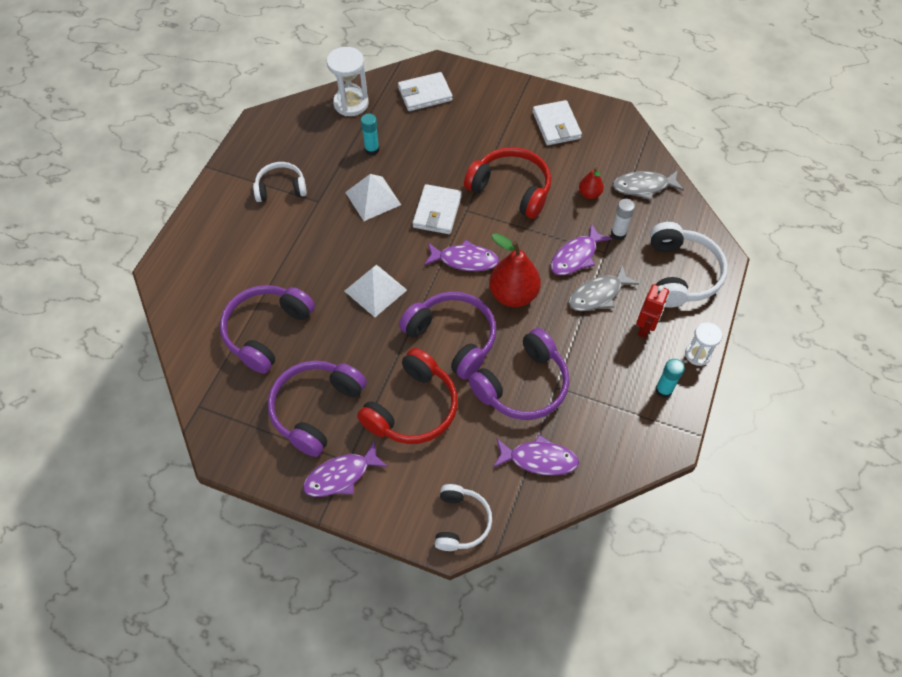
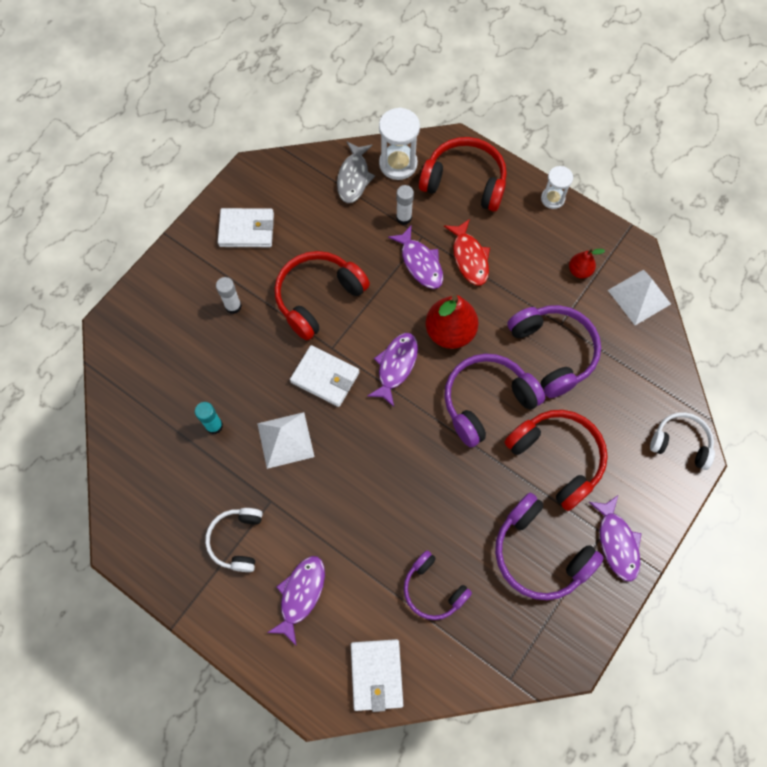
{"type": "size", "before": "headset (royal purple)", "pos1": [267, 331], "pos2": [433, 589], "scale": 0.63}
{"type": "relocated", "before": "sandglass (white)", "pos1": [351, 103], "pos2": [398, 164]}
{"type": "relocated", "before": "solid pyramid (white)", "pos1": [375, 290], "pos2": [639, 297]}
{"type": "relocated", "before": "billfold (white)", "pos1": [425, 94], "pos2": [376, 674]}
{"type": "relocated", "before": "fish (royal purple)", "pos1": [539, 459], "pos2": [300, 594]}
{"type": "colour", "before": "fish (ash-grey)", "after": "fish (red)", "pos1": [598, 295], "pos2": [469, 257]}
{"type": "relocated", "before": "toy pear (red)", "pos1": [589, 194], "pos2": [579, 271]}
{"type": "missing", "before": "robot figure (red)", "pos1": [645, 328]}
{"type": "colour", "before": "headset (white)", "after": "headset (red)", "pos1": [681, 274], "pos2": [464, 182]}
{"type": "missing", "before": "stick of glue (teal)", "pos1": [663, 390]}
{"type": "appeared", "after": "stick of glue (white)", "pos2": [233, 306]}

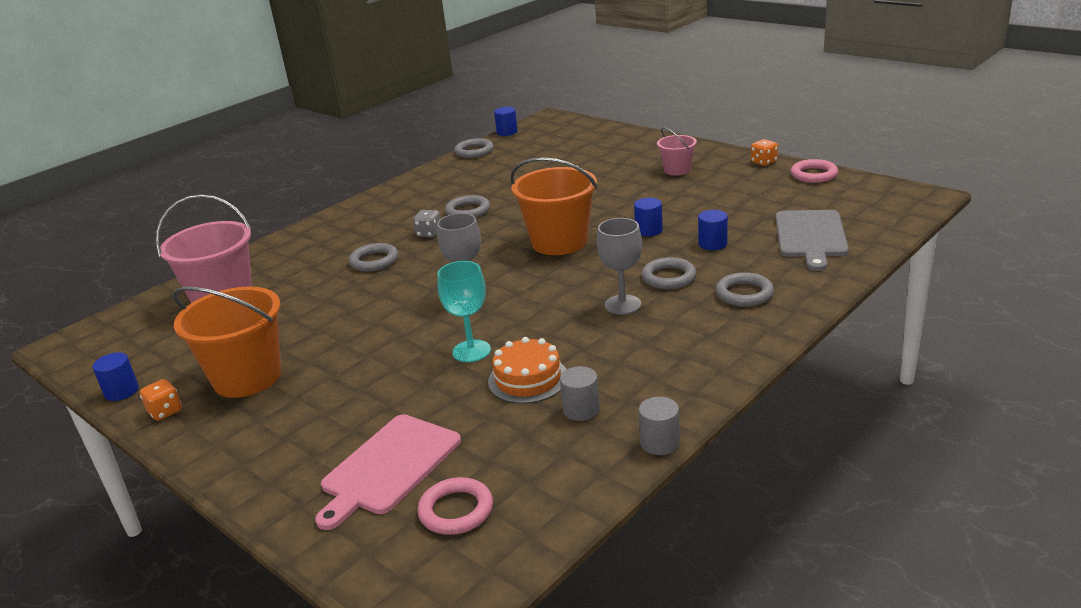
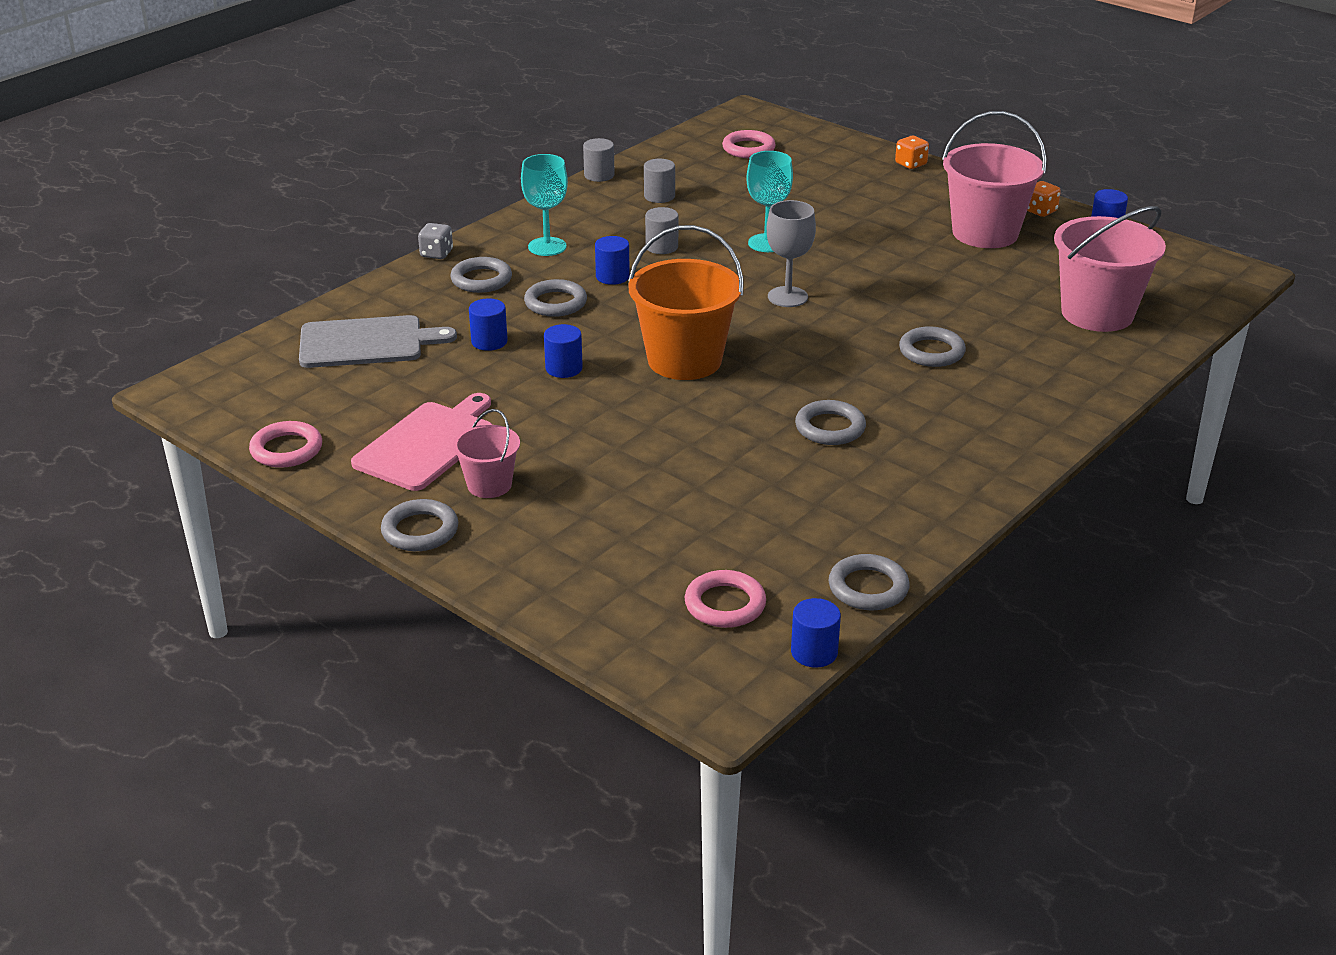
{"type": "colour", "before": "bucket (orange)", "after": "bucket (pink)", "pos1": [247, 377], "pos2": [985, 233]}
{"type": "relocated", "before": "chopping board (pink)", "pos1": [388, 467], "pos2": [427, 444]}
{"type": "relocated", "before": "game die (ash-grey)", "pos1": [429, 233], "pos2": [436, 254]}
{"type": "missing", "before": "gateau (orange)", "pos1": [528, 379]}
{"type": "exchanged", "before": "wine glass (ash-grey)", "after": "solid cylinder (royal blue)", "pos1": [623, 305], "pos2": [612, 277]}
{"type": "relocated", "before": "game die (orange)", "pos1": [764, 162], "pos2": [911, 164]}
{"type": "spun", "before": "chopping board (ash-grey)", "pos1": [810, 236], "pos2": [367, 343], "turn": 75}
{"type": "appeared", "after": "torus (ash-grey)", "pos2": [420, 531]}
{"type": "appeared", "after": "wine glass (teal)", "pos2": [547, 247]}
{"type": "appeared", "after": "solid cylinder (ash-grey)", "pos2": [661, 247]}
{"type": "appeared", "after": "torus (pink)", "pos2": [725, 604]}

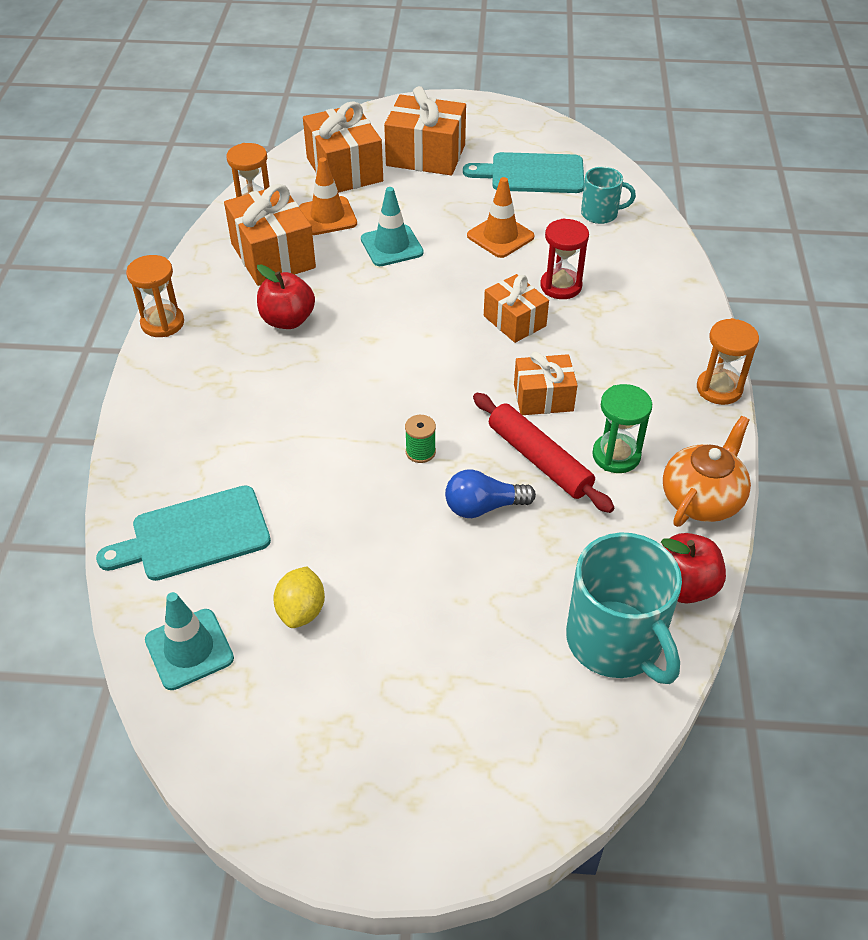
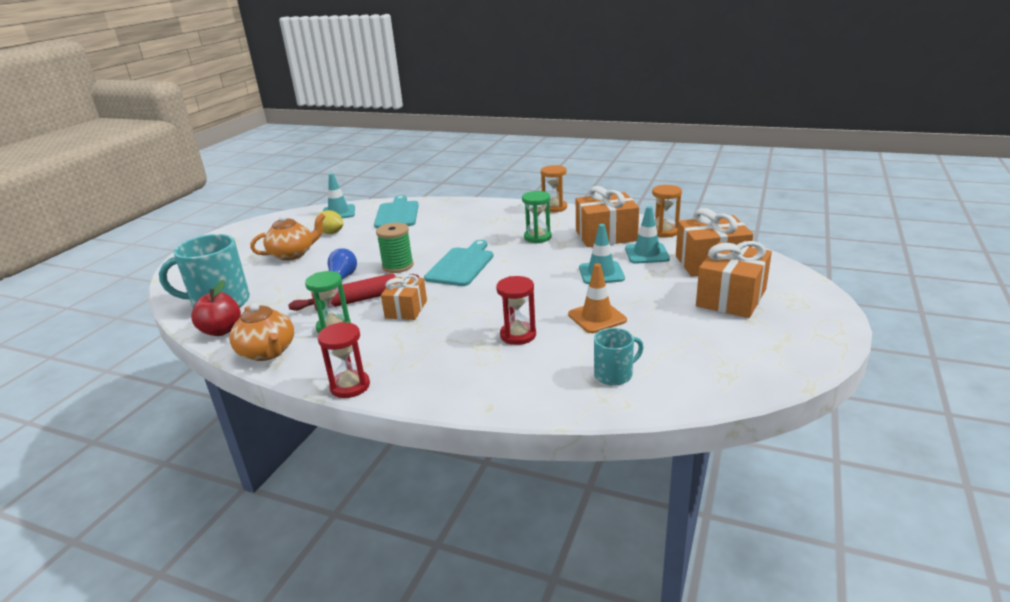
{"type": "exchanged", "before": "toy apple (red)", "after": "sandglass (leaf-green)", "pos1": [287, 320], "pos2": [537, 237]}
{"type": "colour", "before": "safety cone (orange)", "after": "safety cone (teal)", "pos1": [327, 216], "pos2": [647, 254]}
{"type": "size", "before": "spool (leaf-green)", "pos1": [420, 452], "pos2": [398, 266], "scale": 1.72}
{"type": "relocated", "before": "chopping board (teal)", "pos1": [532, 174], "pos2": [461, 265]}
{"type": "missing", "before": "gift (orange)", "pos1": [514, 321]}
{"type": "spun", "before": "tea mug (teal)", "pos1": [600, 214], "pos2": [614, 375], "turn": -135}
{"type": "colour", "before": "sandglass (orange)", "after": "sandglass (red)", "pos1": [719, 389], "pos2": [350, 386]}
{"type": "appeared", "after": "tea pot (orange)", "pos2": [293, 254]}

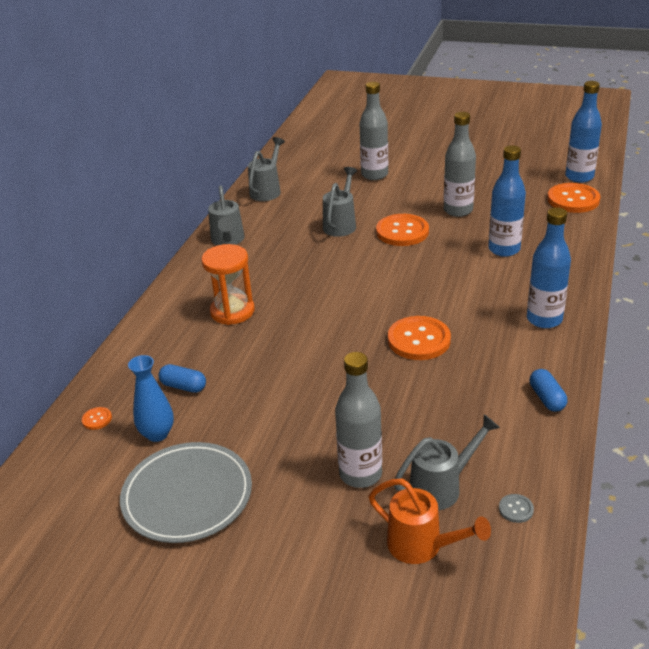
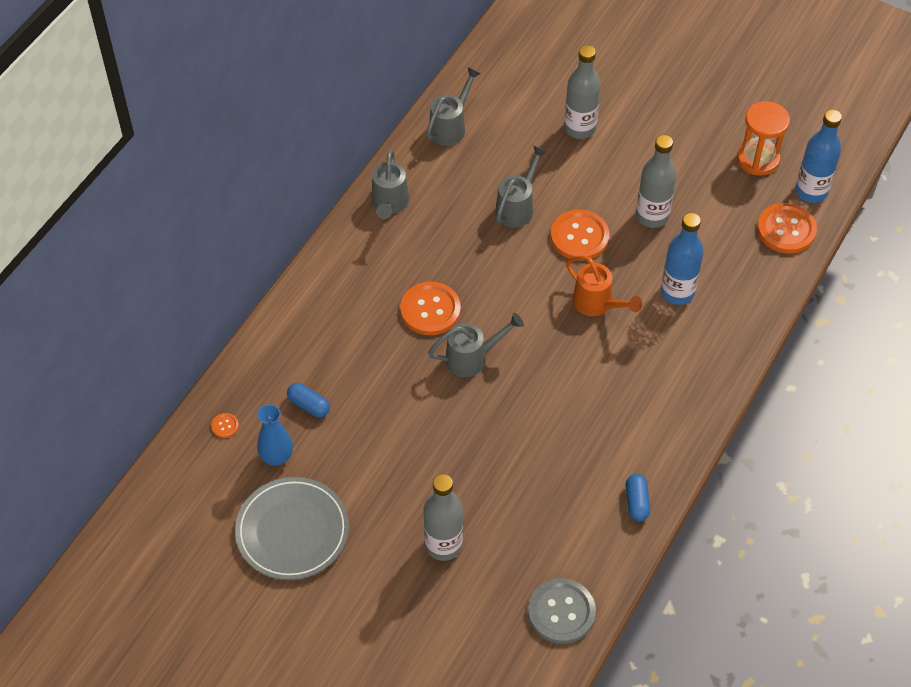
{"type": "relocated", "before": "sandglass (orange)", "pos1": [232, 311], "pos2": [758, 159]}
{"type": "relocated", "before": "watering pot (orange)", "pos1": [421, 546], "pos2": [597, 304]}
{"type": "relocated", "before": "button (orange)", "pos1": [419, 340], "pos2": [430, 310]}
{"type": "relocated", "before": "watering pot (ash-grey)", "pos1": [441, 487], "pos2": [472, 358]}
{"type": "size", "before": "button (ash-grey)", "pos1": [516, 509], "pos2": [561, 612], "scale": 2.31}
{"type": "missing", "before": "drink bottle (royal blue)", "pos1": [544, 319]}

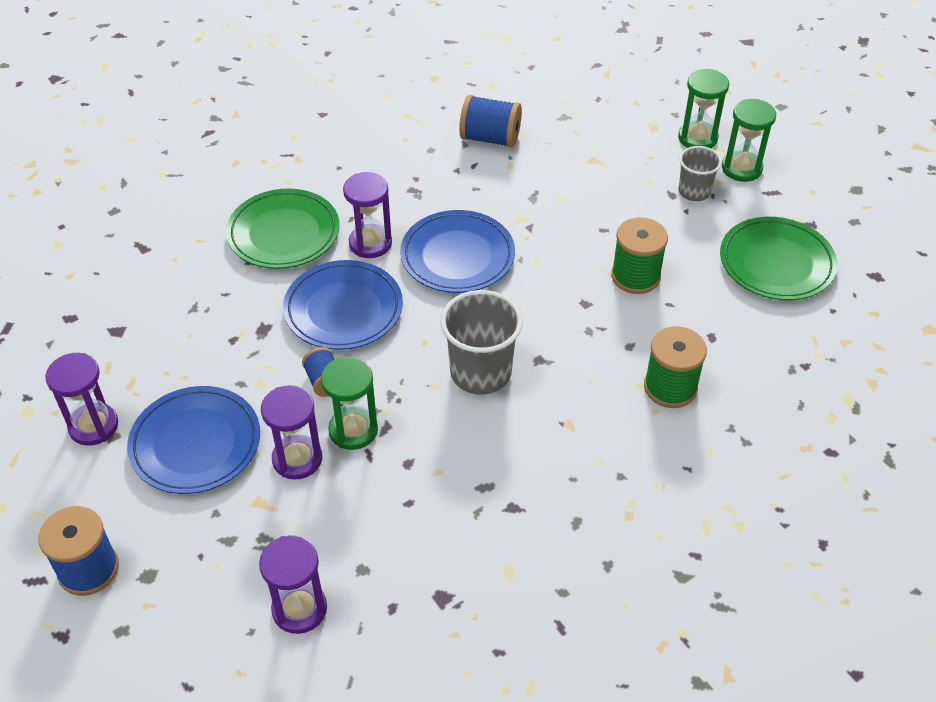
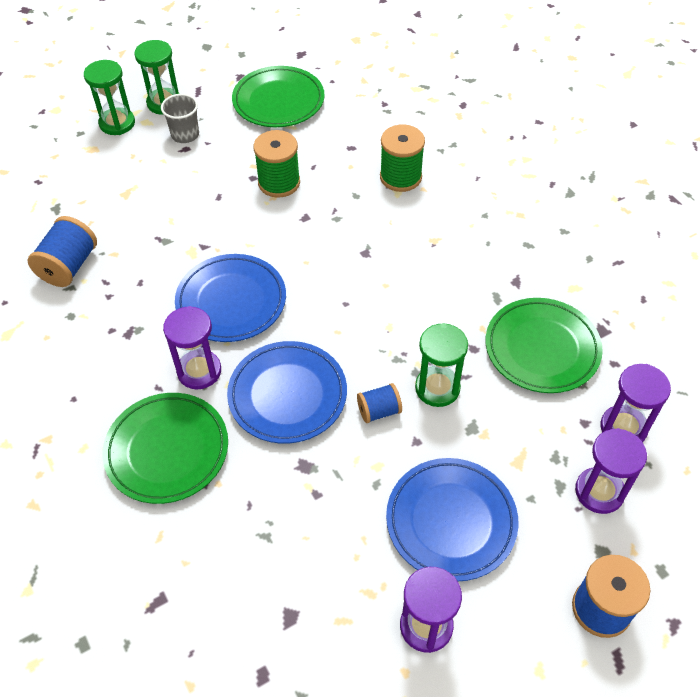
{"type": "relocated", "before": "sandglass (royal purple)", "pos1": [297, 459], "pos2": [599, 492]}
{"type": "missing", "before": "tumbler (ash-grey)", "pos1": [480, 373]}
{"type": "appeared", "after": "plate (leaf-green)", "pos2": [542, 348]}

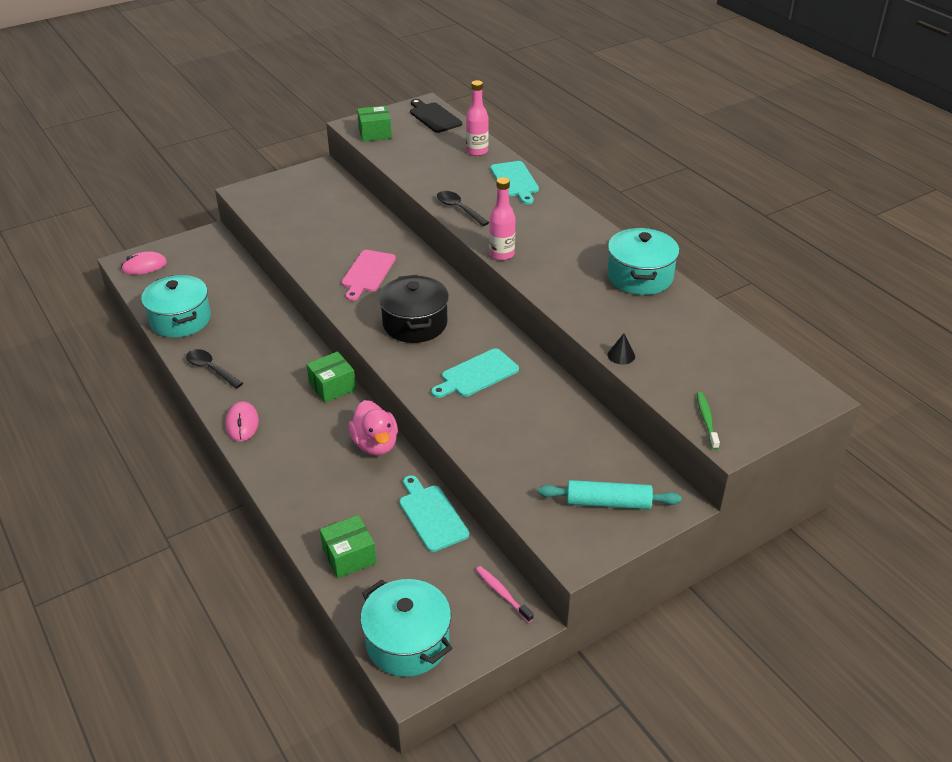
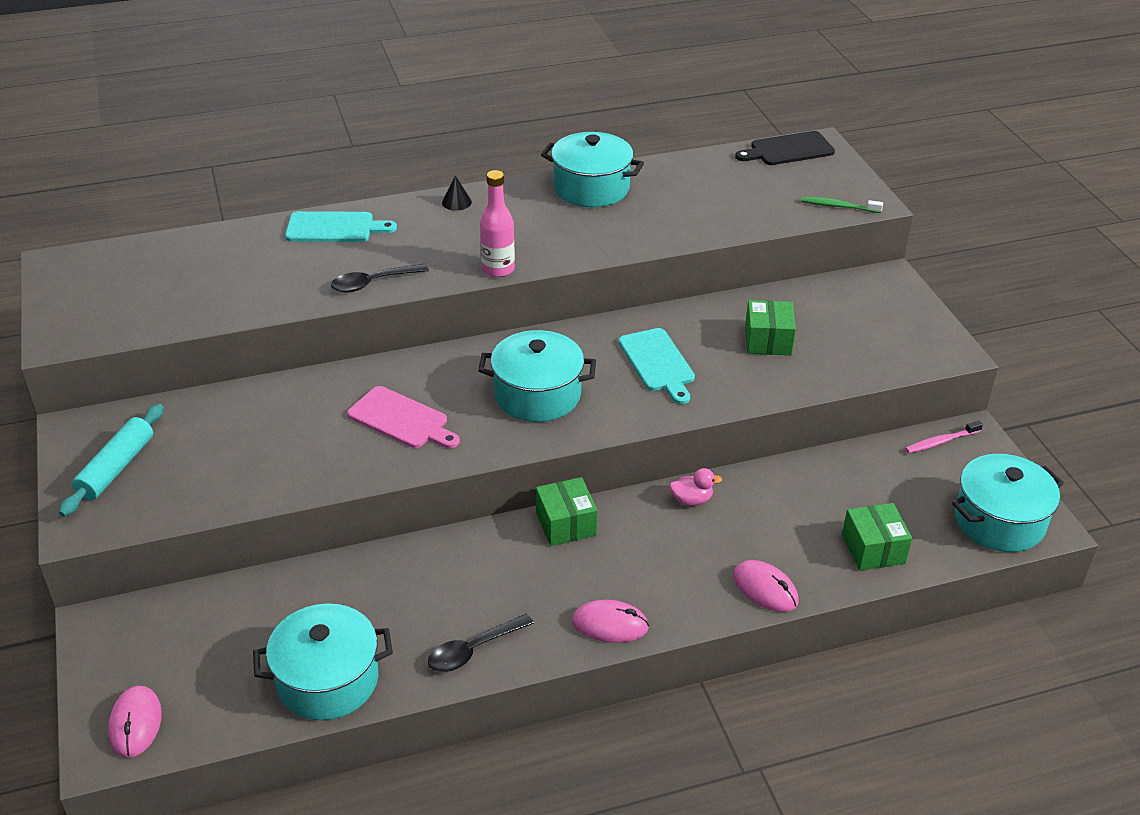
{"type": "size", "before": "duck (pink)", "pos1": [375, 444], "pos2": [691, 500], "scale": 0.56}
{"type": "relocated", "before": "parcel (leaf-green)", "pos1": [375, 133], "pos2": [768, 340]}
{"type": "colour", "before": "stockpot (ebony)", "after": "stockpot (teal)", "pos1": [415, 324], "pos2": [537, 395]}
{"type": "missing", "before": "chopping board (teal)", "pos1": [431, 515]}
{"type": "relocated", "before": "chopping board (ebony)", "pos1": [434, 117], "pos2": [788, 149]}
{"type": "missing", "before": "drink bottle (pink)", "pos1": [477, 151]}
{"type": "relocated", "before": "dough roller (teal)", "pos1": [608, 503], "pos2": [116, 468]}
{"type": "relocated", "before": "solid cone (ebony)", "pos1": [621, 355], "pos2": [456, 202]}
{"type": "appeared", "after": "mouse (pink)", "pos2": [765, 589]}

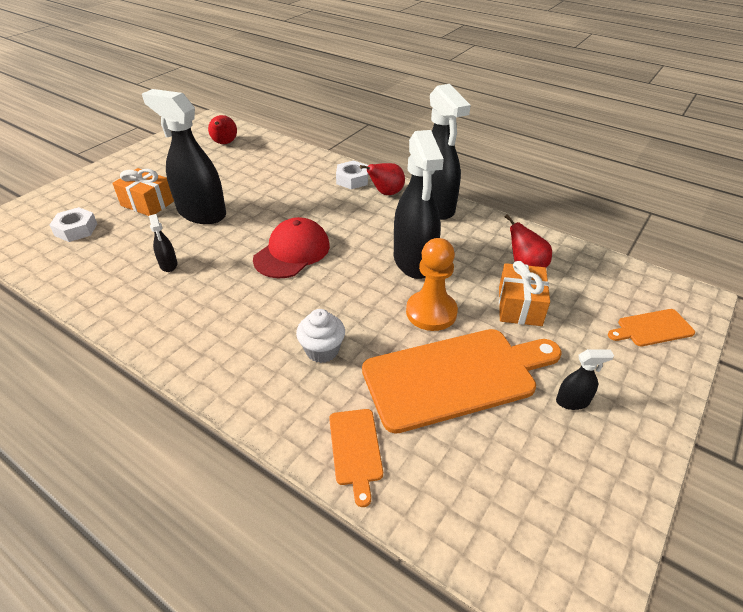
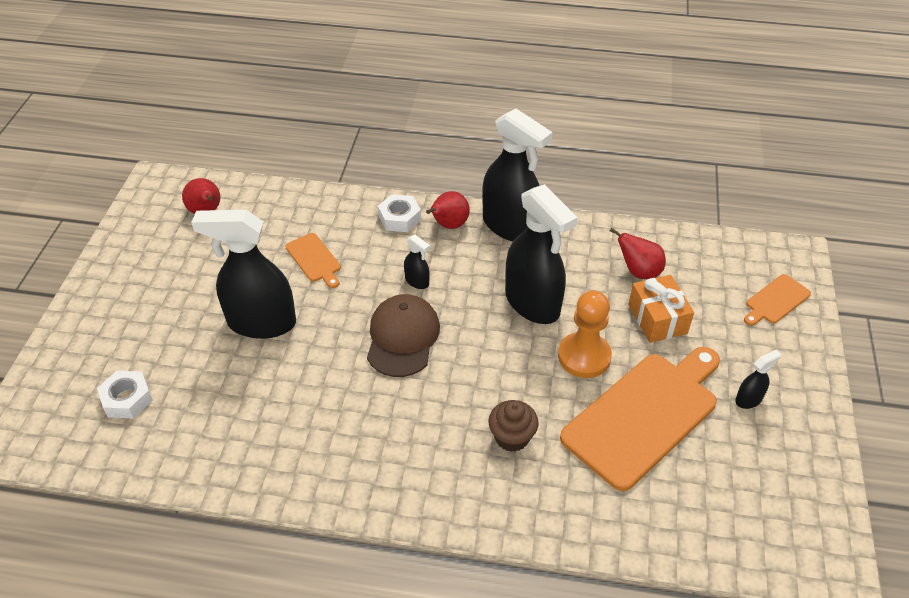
{"type": "missing", "before": "gift (orange)", "pos1": [148, 203]}
{"type": "relocated", "before": "sprayer (ebony)", "pos1": [168, 265], "pos2": [417, 281]}
{"type": "colour", "before": "cap (red)", "after": "cap (brown)", "pos1": [292, 252], "pos2": [402, 337]}
{"type": "colour", "before": "muffin (white)", "after": "muffin (brown)", "pos1": [322, 350], "pos2": [512, 437]}
{"type": "relocated", "before": "chopping board (orange)", "pos1": [355, 450], "pos2": [314, 259]}

